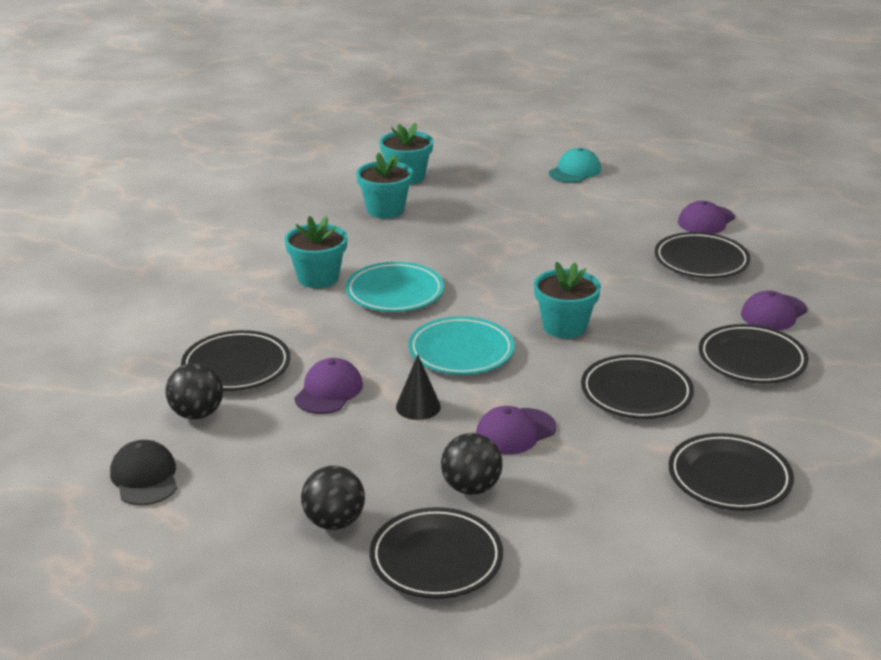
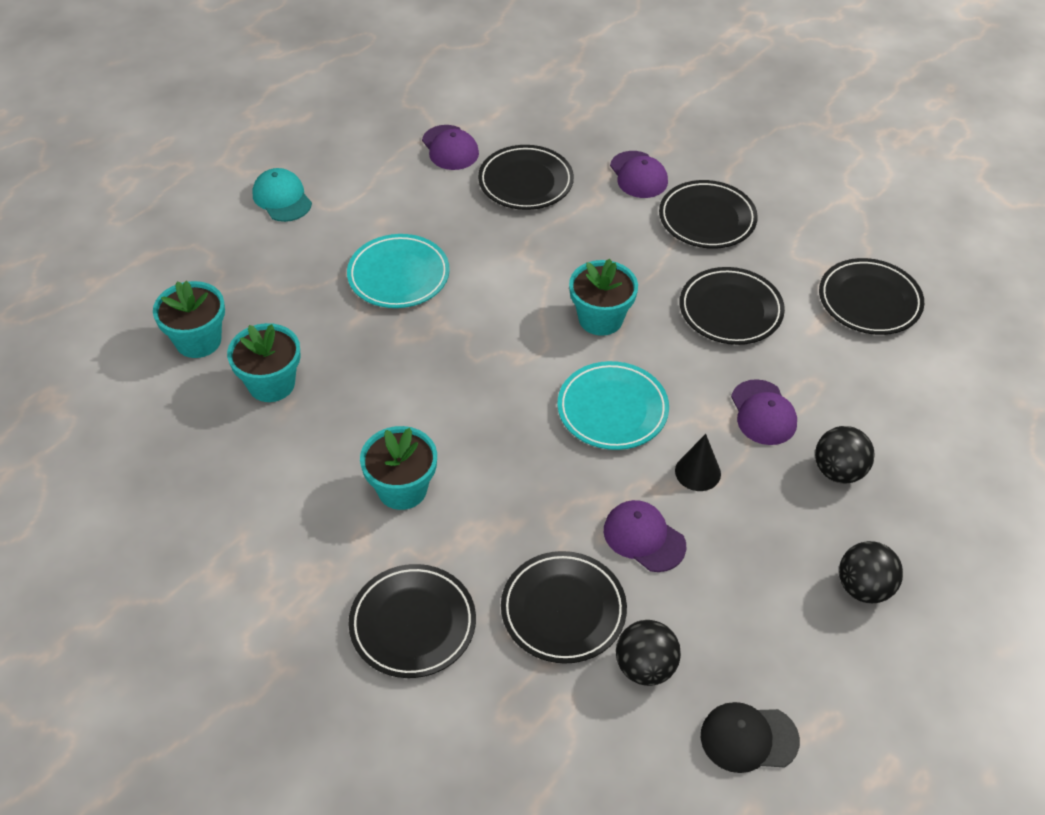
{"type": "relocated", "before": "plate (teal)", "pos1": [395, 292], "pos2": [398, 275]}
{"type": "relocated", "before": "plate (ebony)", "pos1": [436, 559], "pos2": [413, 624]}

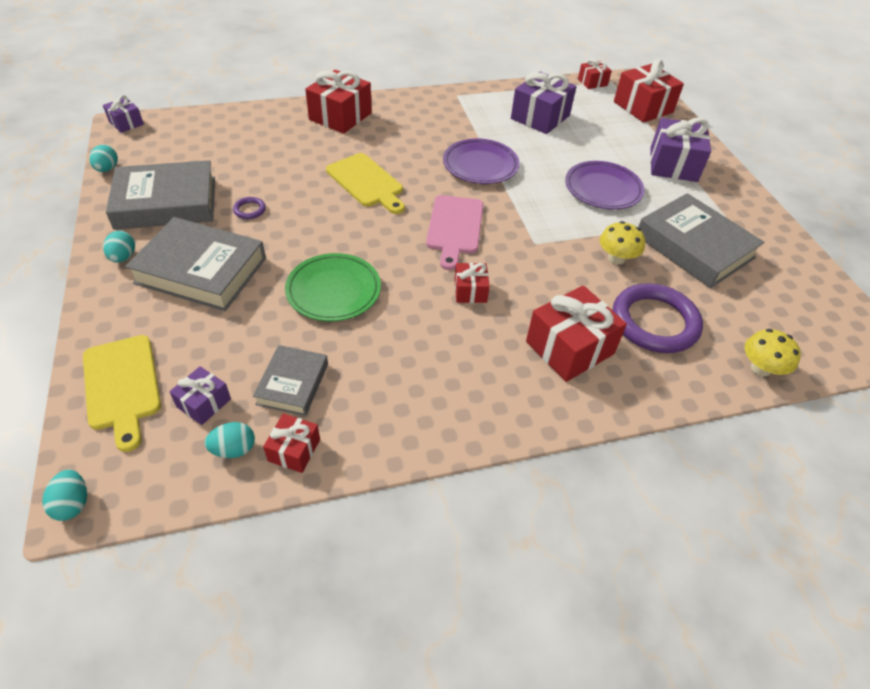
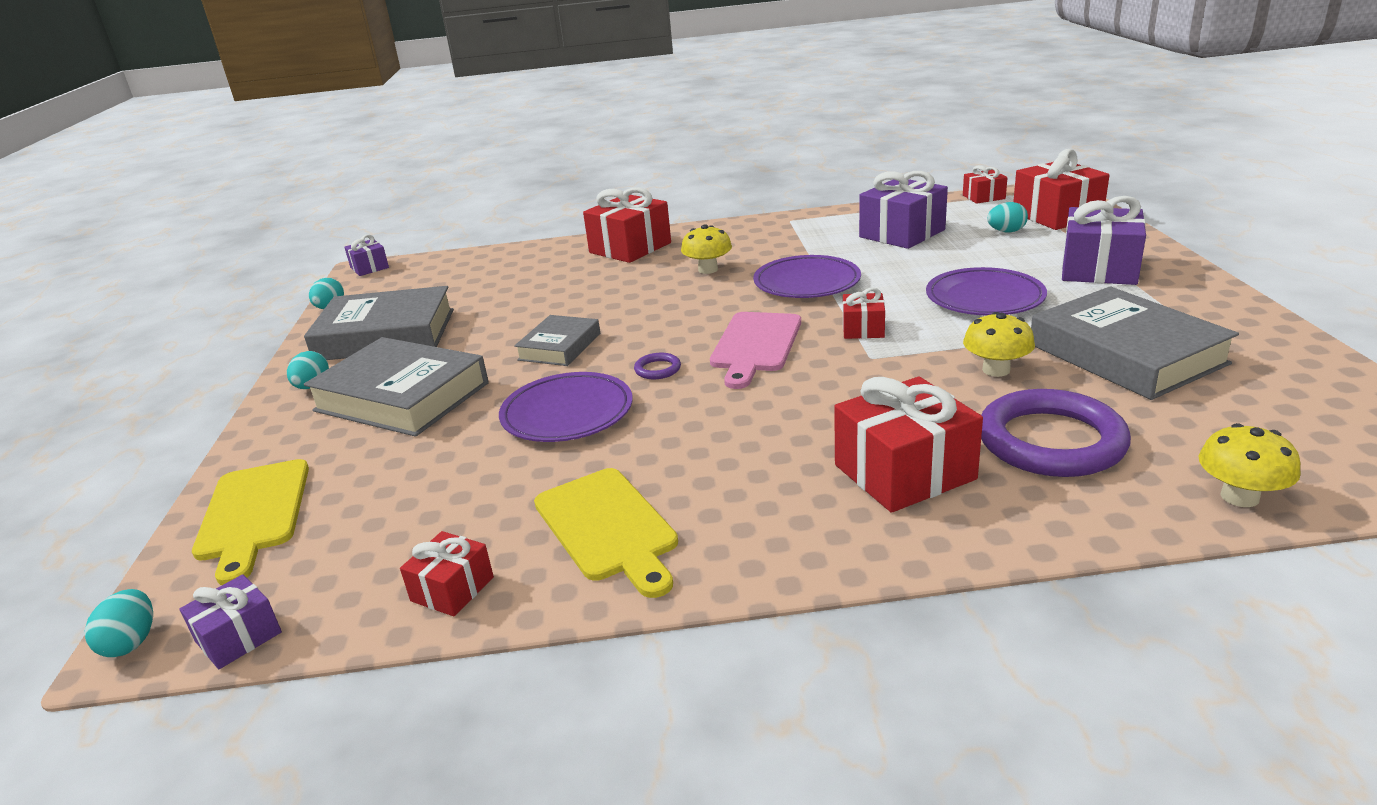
{"type": "relocated", "before": "gift (royal purple)", "pos1": [204, 403], "pos2": [238, 637]}
{"type": "relocated", "before": "toy egg (teal)", "pos1": [234, 449], "pos2": [1006, 231]}
{"type": "relocated", "before": "torus (royal purple)", "pos1": [250, 210], "pos2": [657, 369]}
{"type": "relocated", "before": "hardcover (ash-grey)", "pos1": [292, 384], "pos2": [559, 347]}
{"type": "colour", "before": "plate (leaf-green)", "after": "plate (royal purple)", "pos1": [333, 290], "pos2": [567, 413]}
{"type": "relocated", "before": "chopping board (bright yellow)", "pos1": [366, 182], "pos2": [608, 527]}
{"type": "relocated", "before": "gift (red)", "pos1": [470, 291], "pos2": [863, 329]}
{"type": "appeared", "after": "toadstool (bright yellow)", "pos2": [708, 269]}

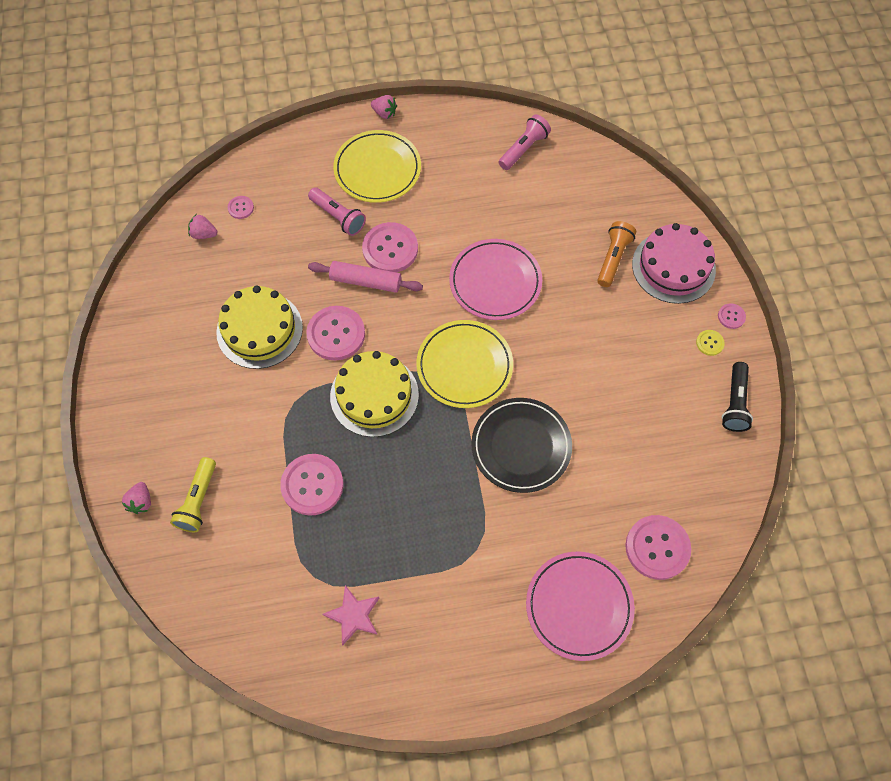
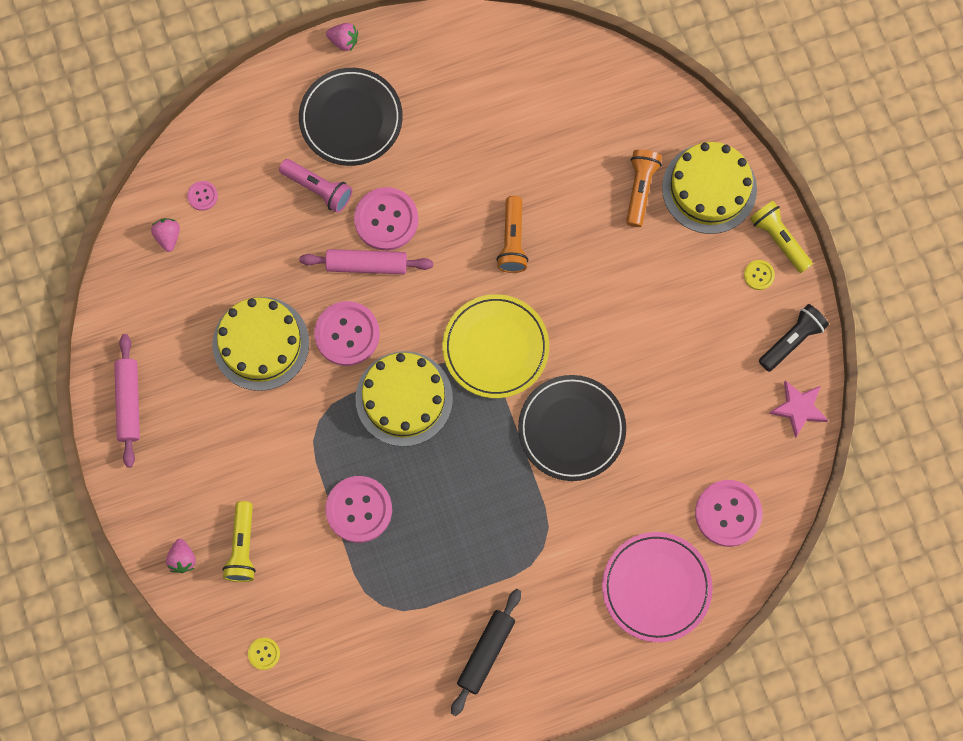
{"type": "spun", "before": "berry (pink)", "pos1": [204, 234], "pos2": [168, 236], "turn": 75}
{"type": "relocated", "before": "five-pointed star (pink)", "pos1": [353, 615], "pos2": [798, 408]}
{"type": "colour", "before": "plate (bright yellow)", "after": "plate (ebony)", "pos1": [377, 169], "pos2": [351, 119]}
{"type": "exchanged", "before": "plate (pink)", "after": "flashlight (orange)", "pos1": [495, 282], "pos2": [512, 241]}
{"type": "missing", "before": "flashlight (pink)", "pos1": [524, 149]}
{"type": "colour", "before": "gateau (pink)", "after": "gateau (bright yellow)", "pos1": [673, 267], "pos2": [709, 188]}
{"type": "exchanged", "before": "button (pink)", "after": "flashlight (bright yellow)", "pos1": [731, 316], "pos2": [779, 239]}
{"type": "spun", "before": "flashlight (ebony)", "pos1": [734, 403], "pos2": [792, 340], "turn": -135}
{"type": "appeared", "after": "dough roller (pink)", "pos2": [129, 402]}
{"type": "appeared", "after": "button (bright yellow)", "pos2": [264, 653]}
{"type": "appeared", "after": "dough roller (ebony)", "pos2": [486, 653]}

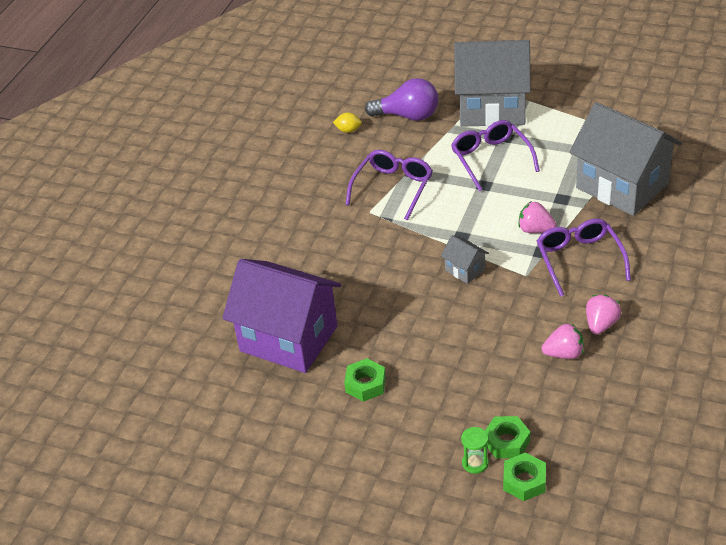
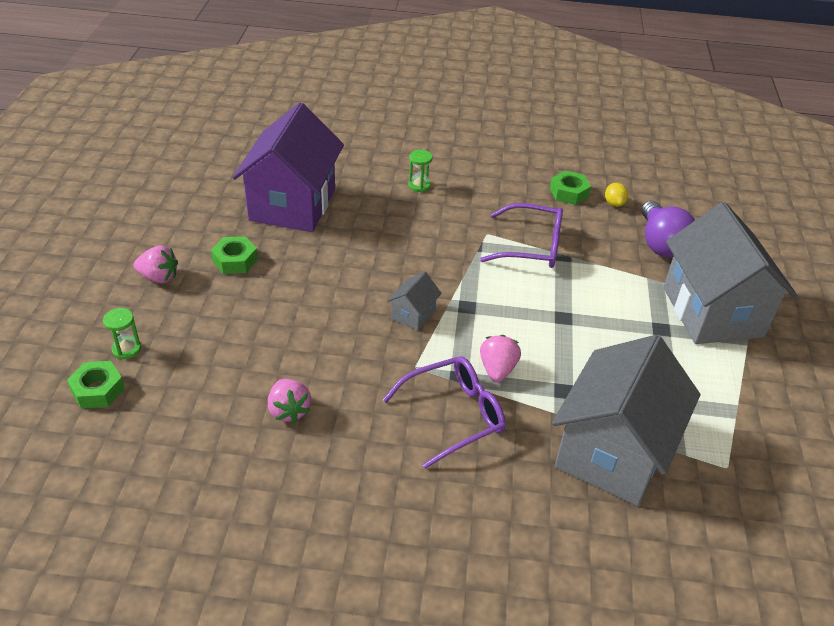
{"type": "missing", "before": "spectacles (royal purple)", "pos1": [491, 159]}
{"type": "relocated", "before": "hex nut (leaf-green)", "pos1": [506, 442], "pos2": [569, 193]}
{"type": "relocated", "before": "berry (pink)", "pos1": [601, 324], "pos2": [159, 277]}
{"type": "appeared", "after": "sandglass (leaf-green)", "pos2": [419, 185]}

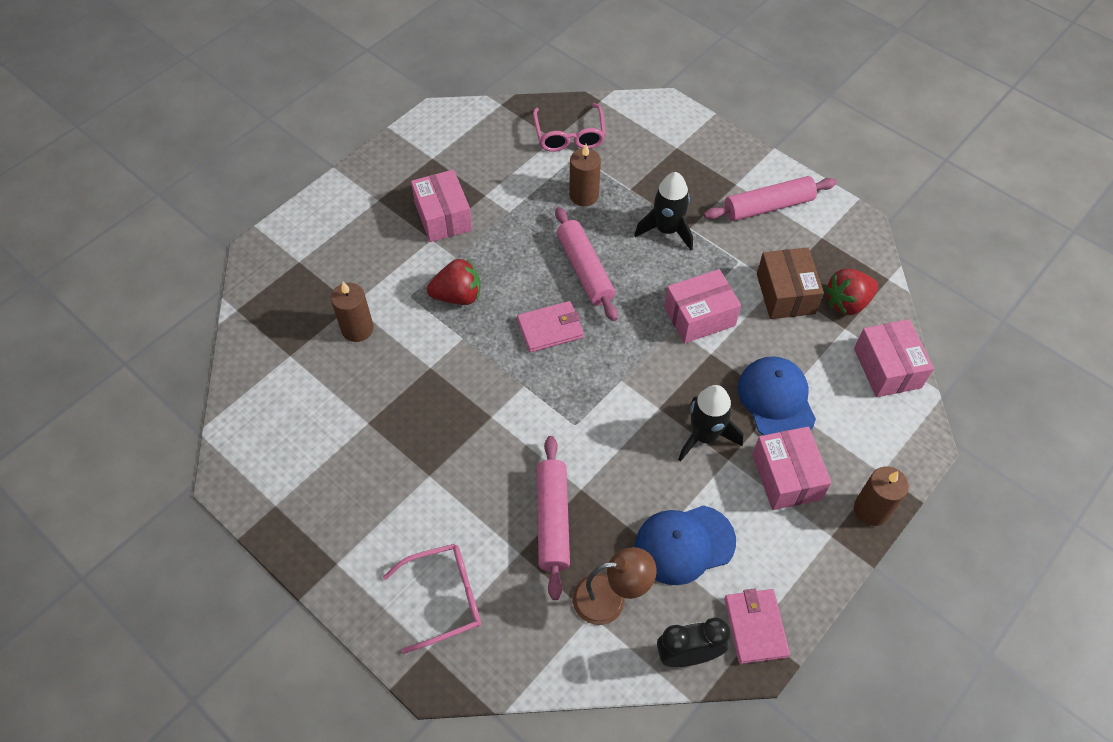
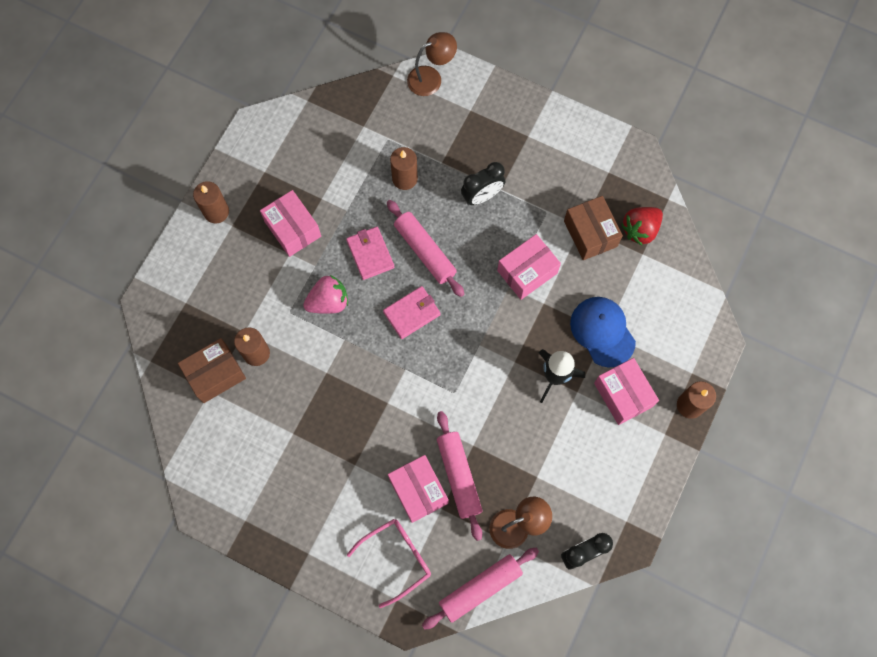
{"type": "colour", "before": "berry (red)", "after": "berry (pink)", "pos1": [458, 296], "pos2": [328, 302]}
{"type": "missing", "before": "spectacles (pink)", "pos1": [569, 135]}
{"type": "exchanged", "before": "rocket (ebony)", "after": "alarm clock (ebony)", "pos1": [667, 230], "pos2": [482, 196]}
{"type": "missing", "before": "cap (royal blue)", "pos1": [684, 544]}
{"type": "relocated", "before": "dough roller (pink)", "pos1": [768, 206], "pos2": [480, 588]}
{"type": "relocated", "before": "billfold (pink)", "pos1": [755, 627], "pos2": [370, 254]}
{"type": "relocated", "before": "parcel (pink)", "pos1": [887, 368], "pos2": [418, 491]}
{"type": "appeared", "after": "parcel (brown)", "pos2": [215, 374]}
{"type": "appeared", "after": "pillar candle (brown)", "pos2": [216, 212]}
{"type": "appeared", "after": "lamp (brown)", "pos2": [431, 78]}

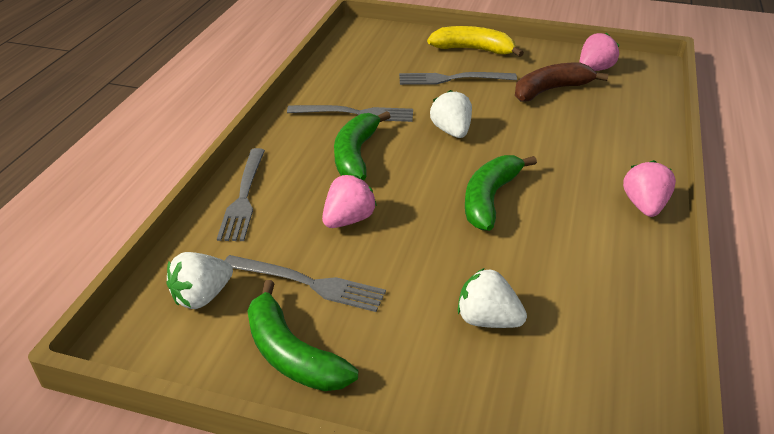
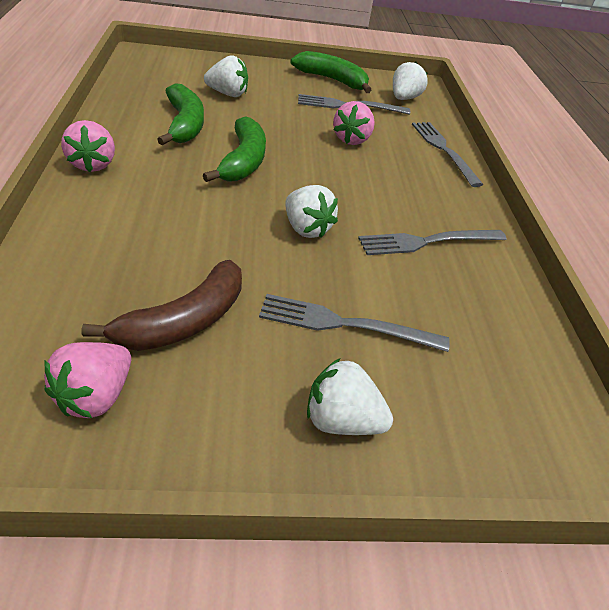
{"type": "relocated", "before": "toy banana (leaf-green)", "pos1": [356, 155], "pos2": [184, 125]}
{"type": "spun", "before": "dinner fork (ash-grey)", "pos1": [452, 79], "pos2": [345, 324], "turn": -150}
{"type": "exchanged", "before": "toy banana (bright yellow)", "after": "berry (white)", "pos1": [473, 49], "pos2": [341, 420]}

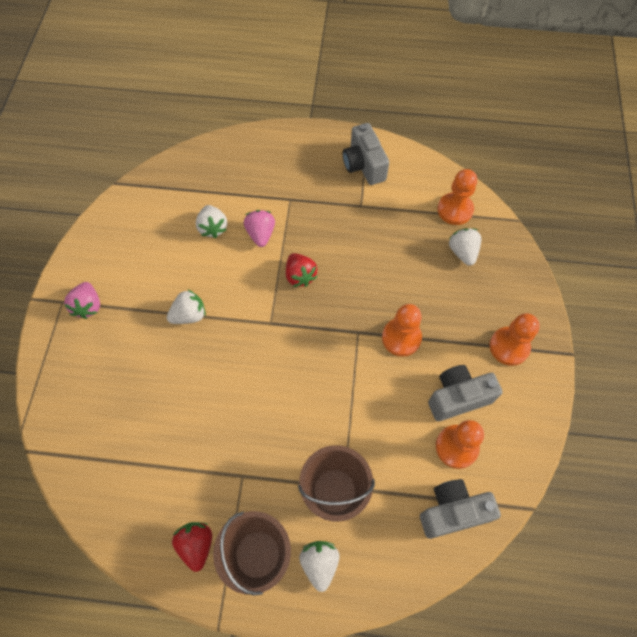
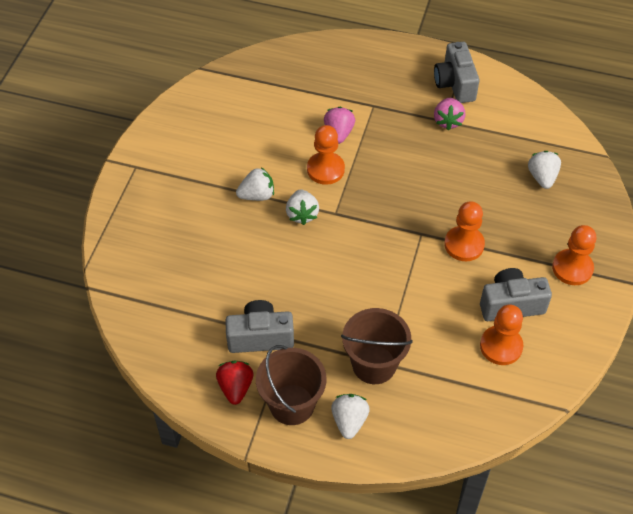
{"type": "relocated", "before": "berry (pink)", "pos1": [88, 306], "pos2": [448, 121]}
{"type": "relocated", "before": "berry (white)", "pos1": [213, 228], "pos2": [302, 214]}
{"type": "missing", "before": "berry (red)", "pos1": [300, 276]}
{"type": "relocated", "before": "compact camera (ash-grey)", "pos1": [452, 511], "pos2": [260, 337]}
{"type": "relocated", "before": "chess pawn (orange)", "pos1": [455, 210], "pos2": [325, 169]}

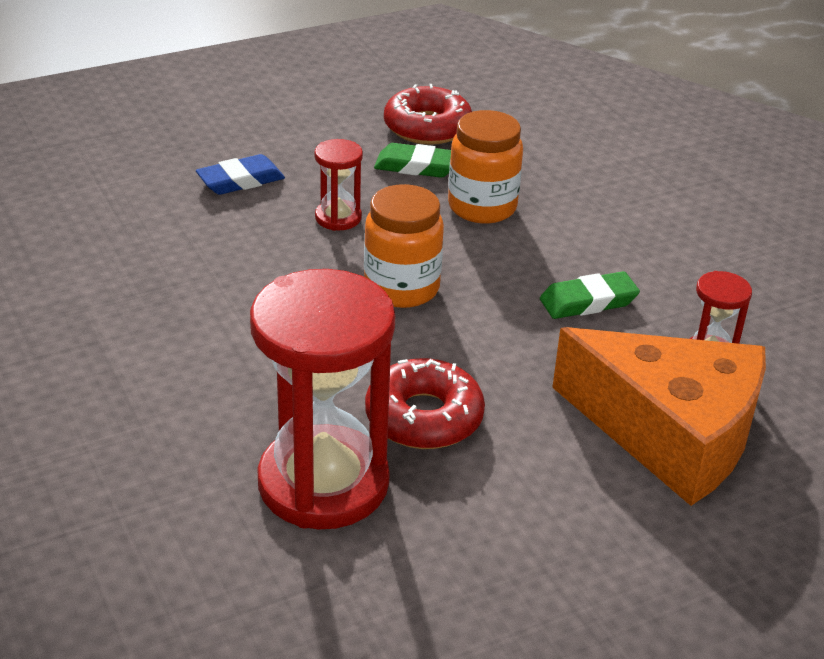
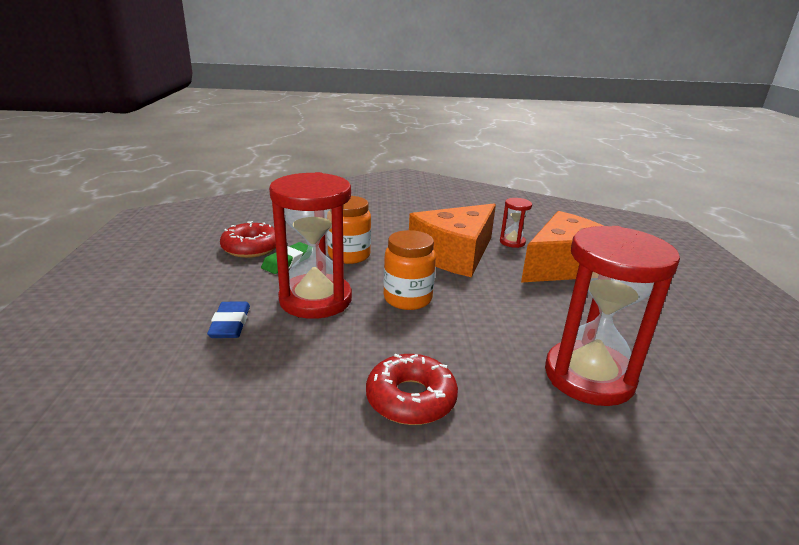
{"type": "size", "before": "sandglass (red)", "pos1": [338, 218], "pos2": [315, 299], "scale": 2.2}
{"type": "relocated", "before": "donut (red)", "pos1": [424, 417], "pos2": [411, 398]}
{"type": "exchanged", "before": "eraser (leaf-green)", "after": "cheese wedge (orange)", "pos1": [588, 301], "pos2": [454, 254]}

